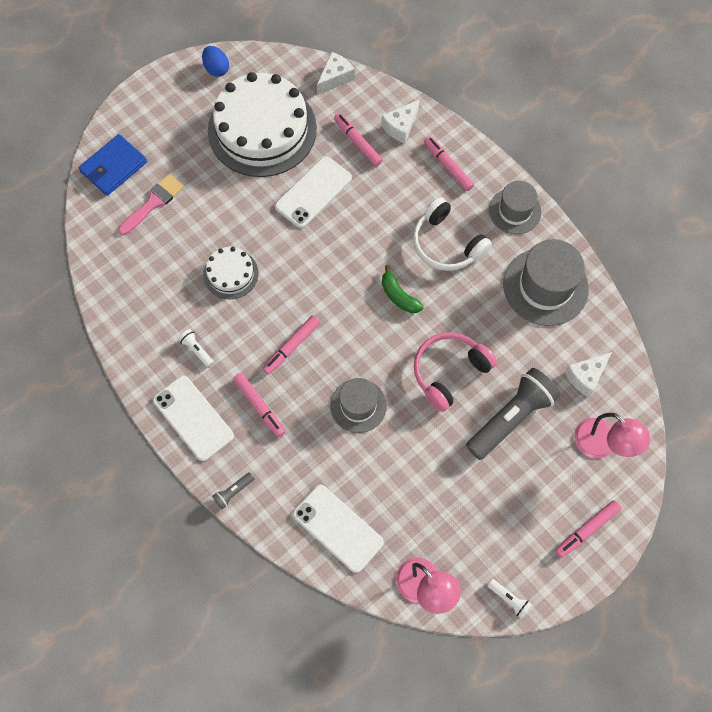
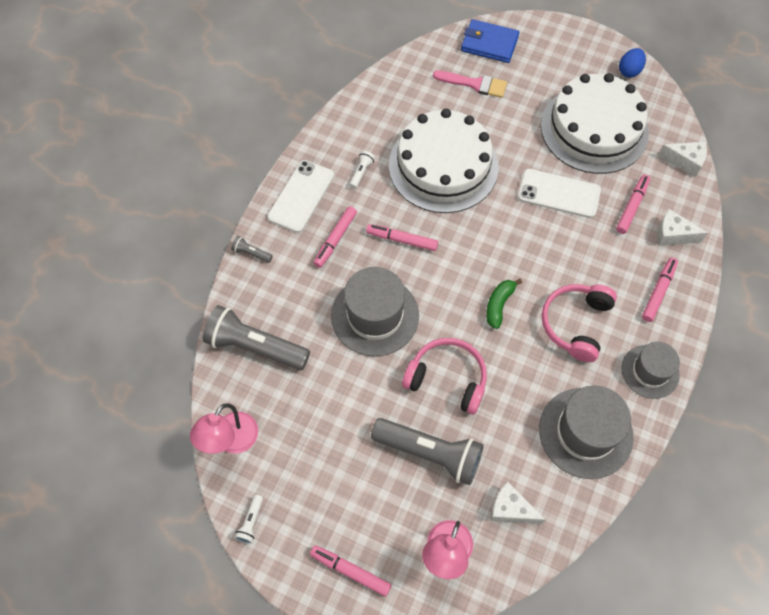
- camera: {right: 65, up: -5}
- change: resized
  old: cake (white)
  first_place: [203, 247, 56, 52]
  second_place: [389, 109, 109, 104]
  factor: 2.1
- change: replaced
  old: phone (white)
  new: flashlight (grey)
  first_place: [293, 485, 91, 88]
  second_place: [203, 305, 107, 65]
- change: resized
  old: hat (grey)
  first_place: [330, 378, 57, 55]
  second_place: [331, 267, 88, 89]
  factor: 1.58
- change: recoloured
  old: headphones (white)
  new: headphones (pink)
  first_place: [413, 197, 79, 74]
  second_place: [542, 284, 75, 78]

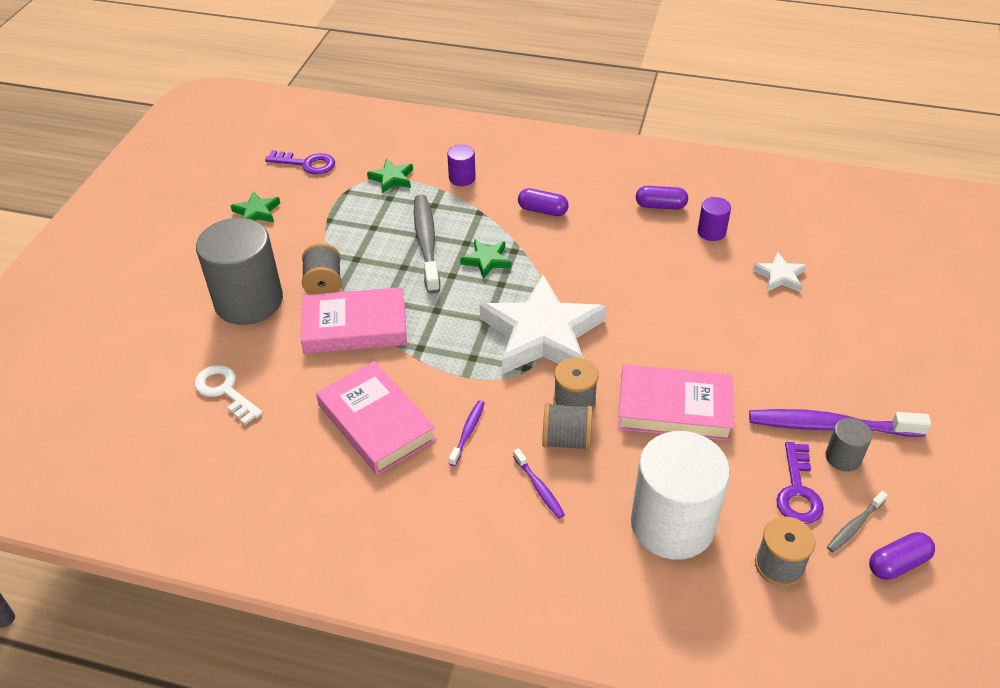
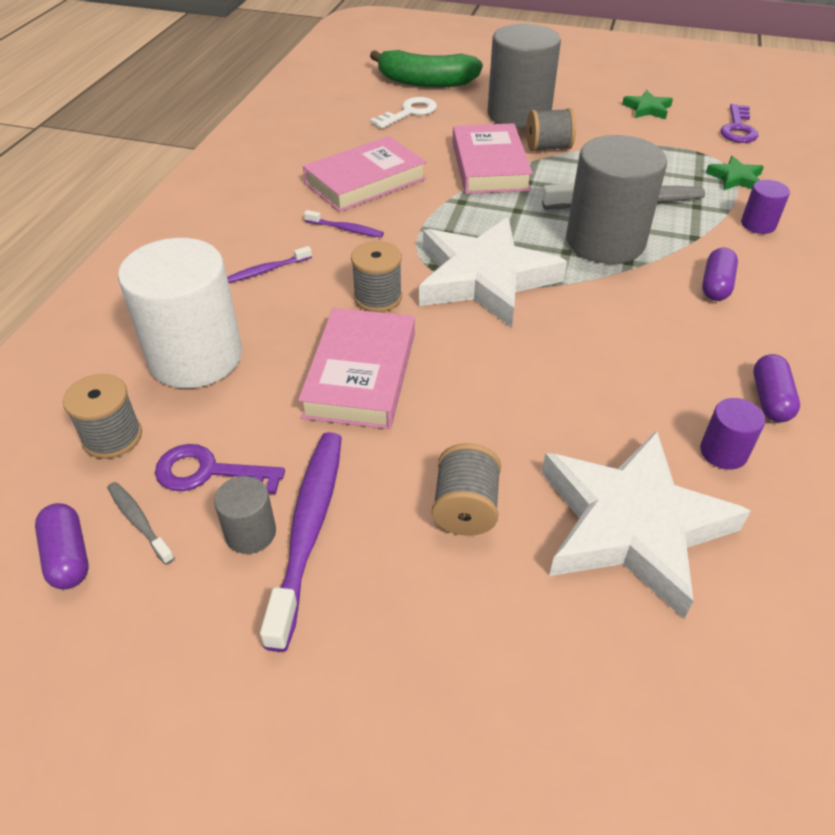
- camera: {right: 90, up: 0}
- change: replaced
  old: star (green)
  new: cylinder (grey)
  first_place: [460, 239, 52, 40]
  second_place: [566, 135, 101, 129]
- change: moved
  old: spool (grey)
  first_place: [542, 403, 51, 48]
  second_place: [432, 443, 69, 93]
- change: resized
  old: star (white)
  first_place: [753, 252, 54, 40]
  second_place: [542, 430, 208, 189]
  factor: 2.31
- change: added
  new: banana (green)
  second_place: [370, 50, 113, 38]

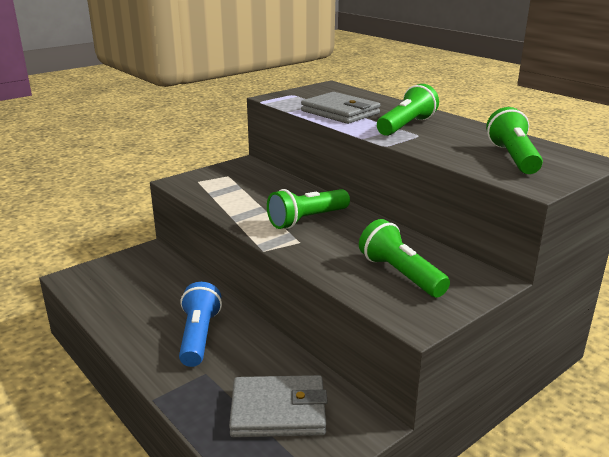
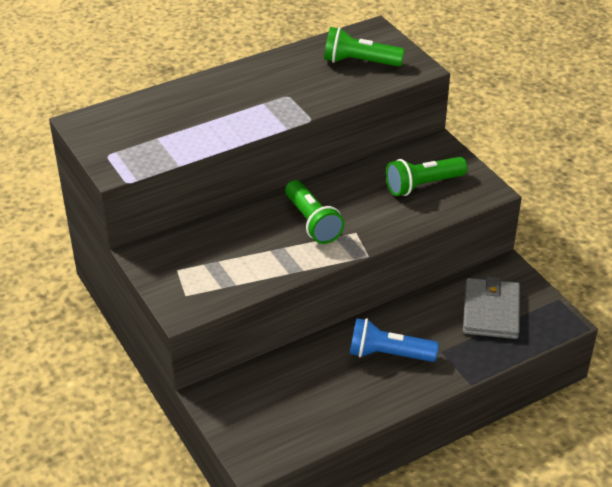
- camera: {right: -80, up: 15}
- change: removed
  old: wallet (grey)
  first_place: [301, 92, 79, 32]
- change: removed
  old: flashlight (green)
  first_place: [377, 84, 62, 52]

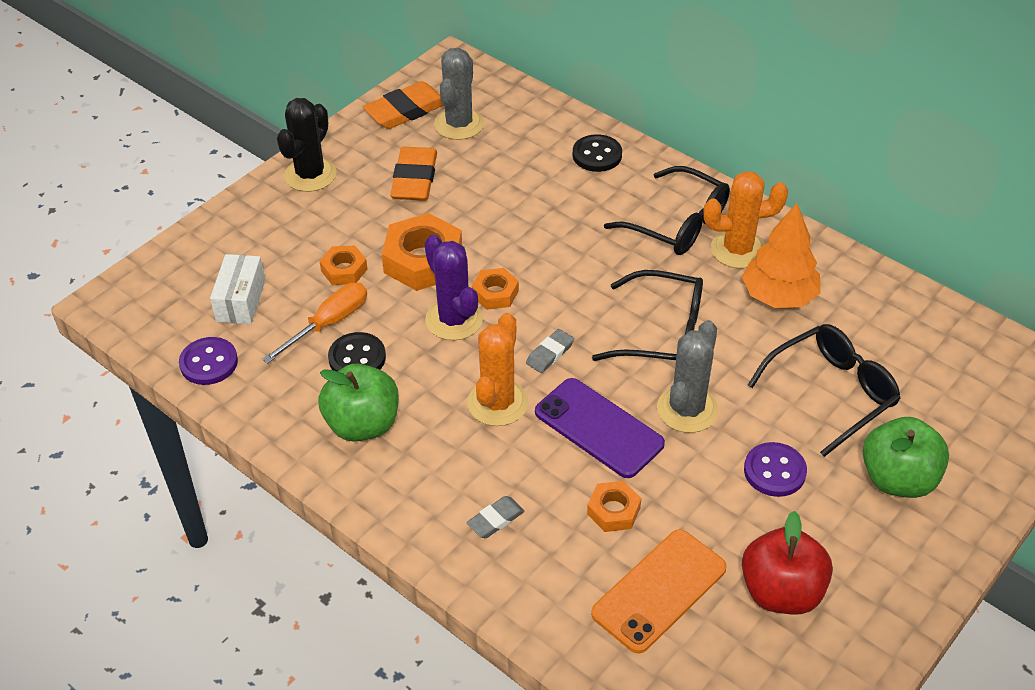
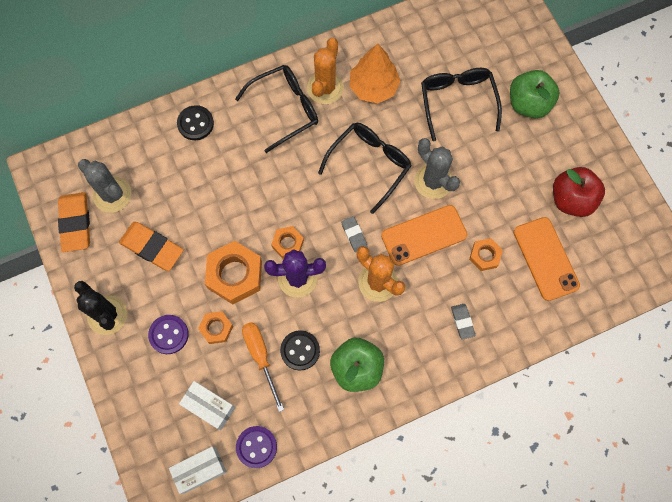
- camera: {right: -65, up: 25}
- change: recoloured
  old: phone (purple)
  new: phone (orange)
  first_place: [535, 378, 130, 100]
  second_place: [381, 205, 86, 61]
- change: moved
  old: button (purple)
  first_place: [744, 442, 63, 55]
  second_place: [148, 315, 41, 39]
- change: added
  new: box (white)
  second_place: [169, 446, 58, 48]

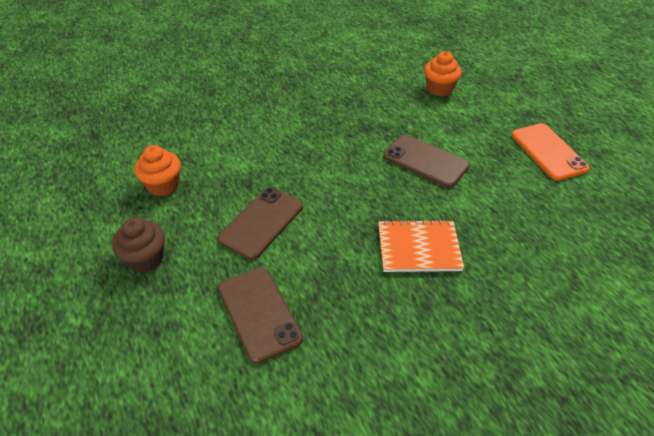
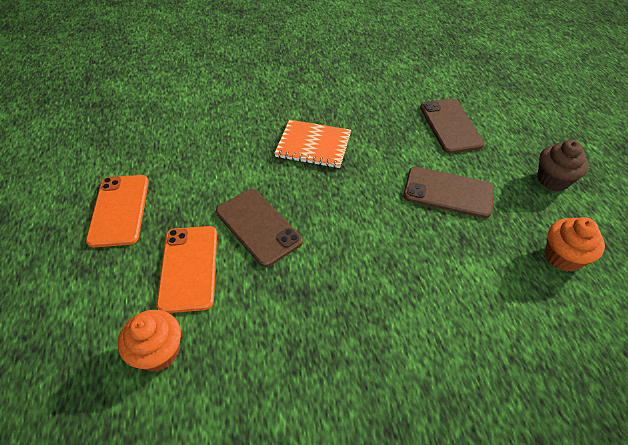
- camera: {right: -165, up: 5}
- change: turned
  old: phone (brown)
  first_place: [217, 187, 86, 73]
  second_place: [403, 167, 91, 51]
  degrees: 60
- change: added
  new: phone (orange)
  second_place: [156, 226, 61, 87]

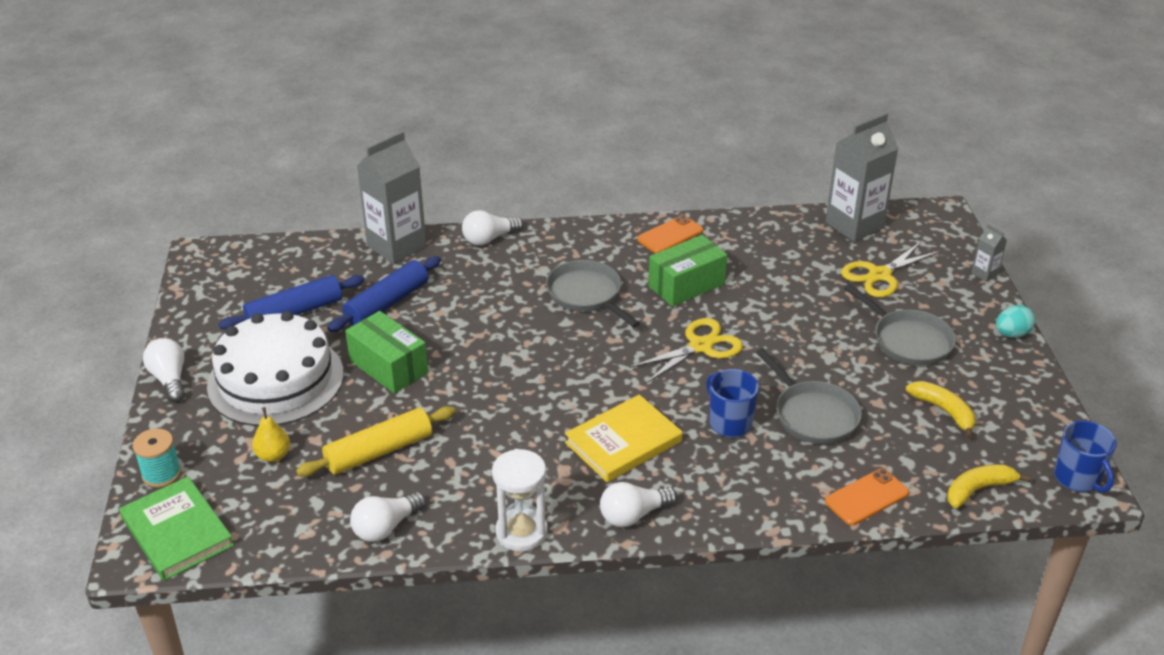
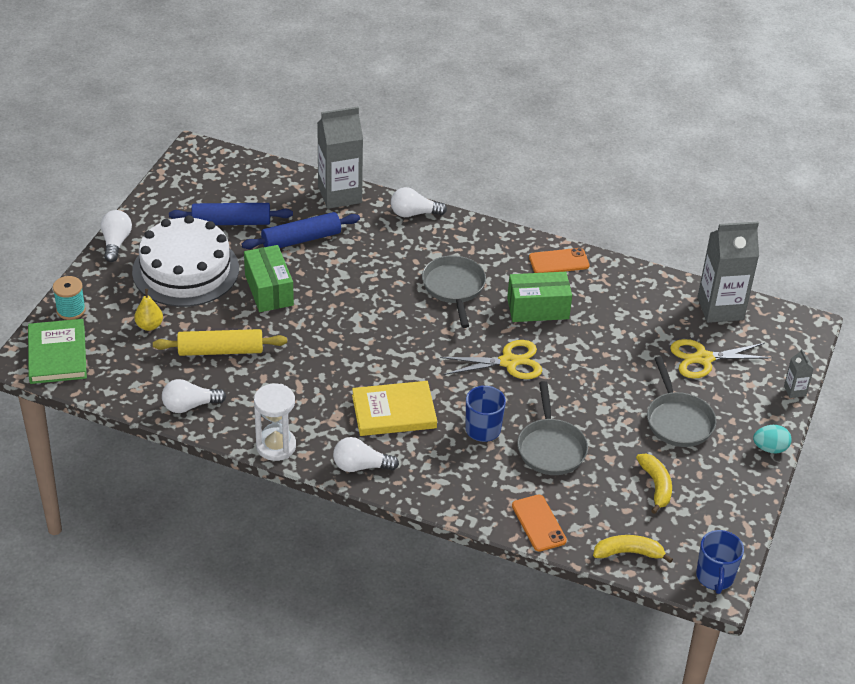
- camera: {right: 25, up: 5}
- change: turned
  old: phone (orange)
  first_place: [825, 469, 84, 56]
  second_place: [512, 495, 55, 57]
  degrees: 75

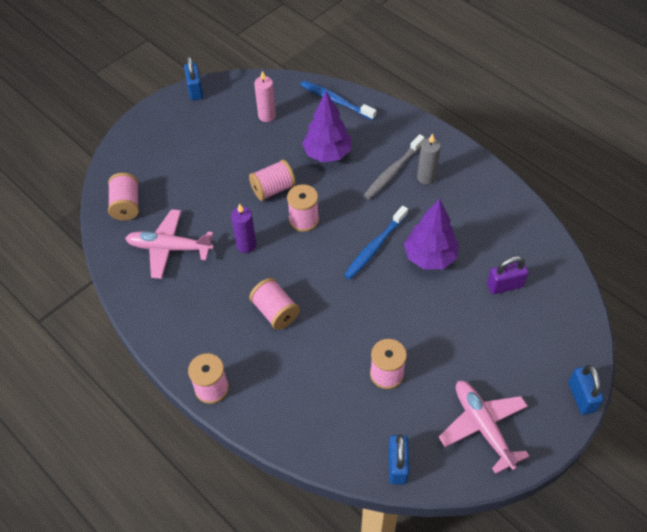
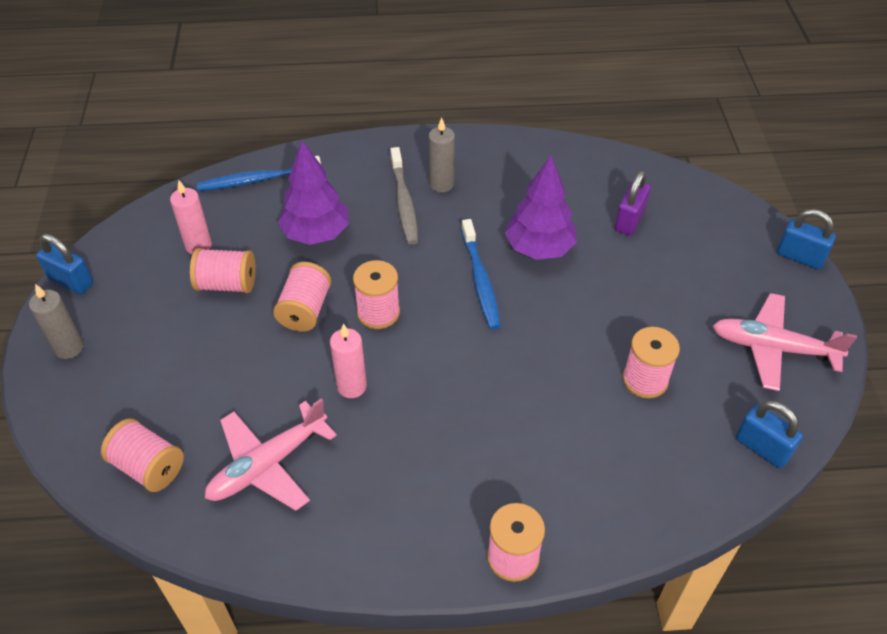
- camera: {right: -50, up: -5}
- change: recoloured
  old: candle (purple)
  new: candle (pink)
  first_place: [231, 203, 25, 50]
  second_place: [330, 324, 37, 74]
- change: moved
  old: spool (pink)
  first_place: [249, 278, 51, 52]
  second_place: [190, 248, 66, 45]
- change: added
  new: candle (grey)
  second_place: [29, 284, 55, 75]

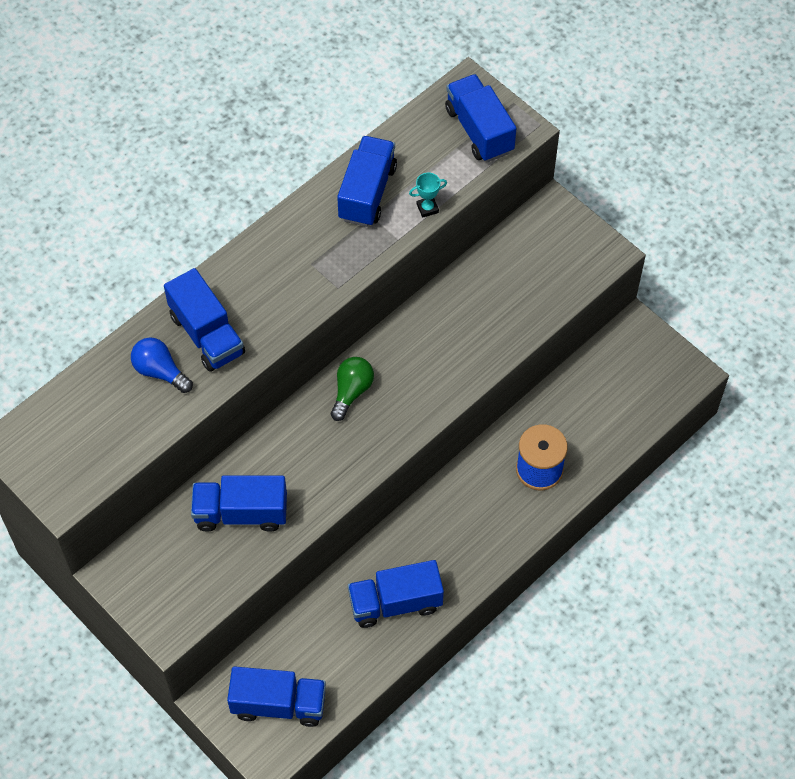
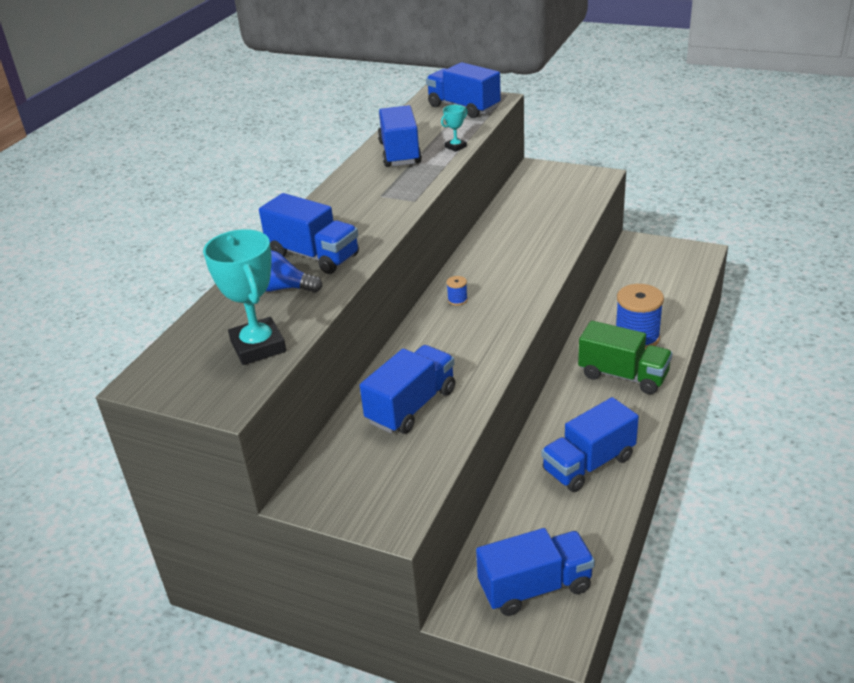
- camera: {right: -20, up: -25}
- change: turned
  old: truck (blue)
  first_place: [191, 475, 96, 57]
  second_place: [360, 345, 95, 89]
  degrees: 150
- change: replaced
  old: light bulb (green)
  new: spool (blue)
  first_place: [331, 357, 43, 64]
  second_place: [447, 276, 21, 30]
- change: added
  new: trophy (turquoise)
  second_place: [203, 229, 83, 136]
- change: added
  new: truck (green)
  second_place: [578, 321, 94, 73]

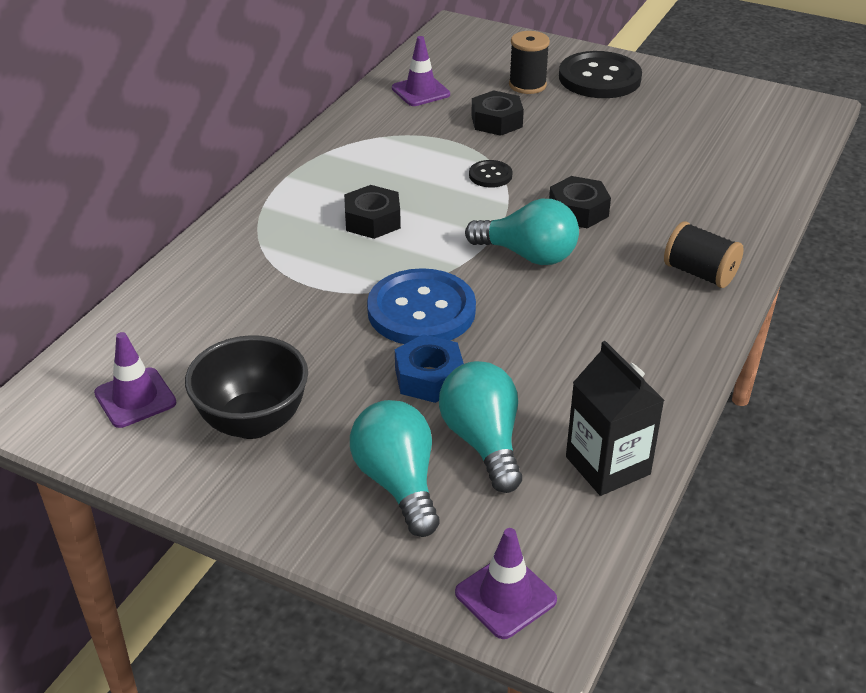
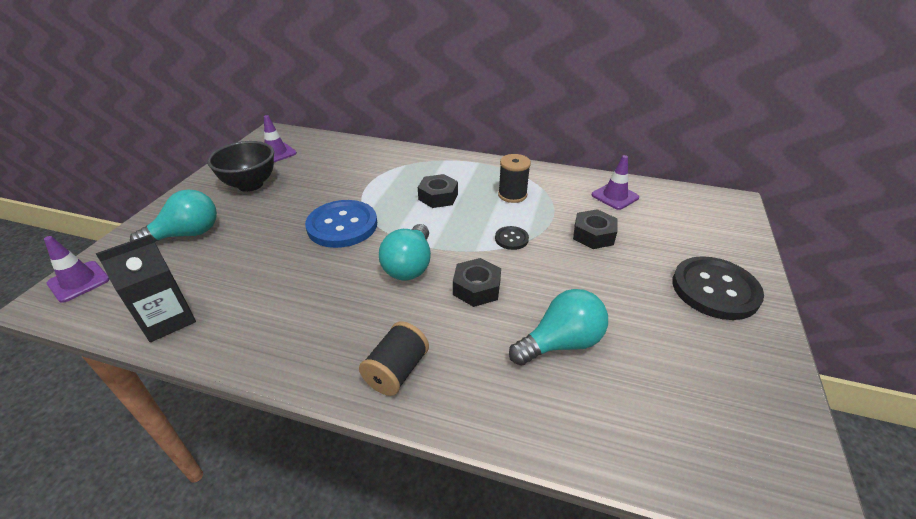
- camera: {right: 80, up: 0}
- change: removed
  old: nut (blue)
  first_place: [395, 334, 69, 69]
- change: moved
  old: light bulb (turquoise)
  first_place: [439, 361, 83, 132]
  second_place: [509, 289, 99, 77]
- change: moved
  old: spool (black)
  first_place: [509, 31, 41, 63]
  second_place: [498, 154, 33, 49]

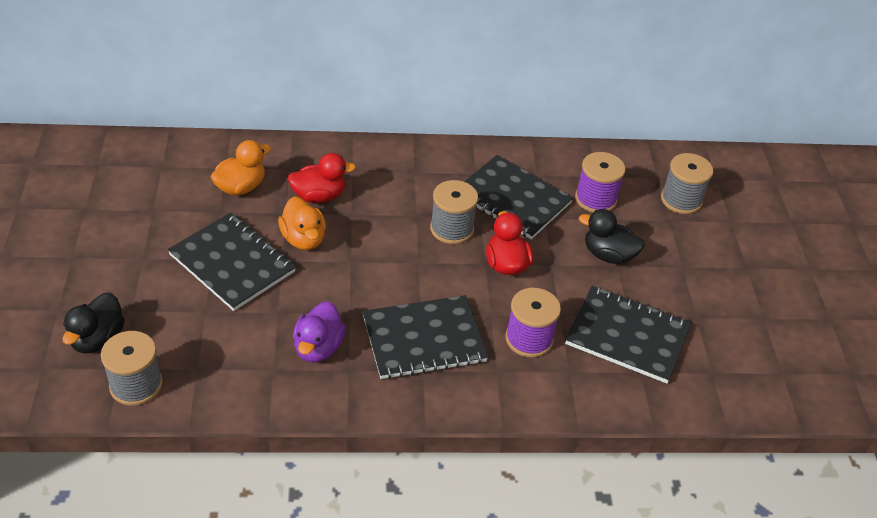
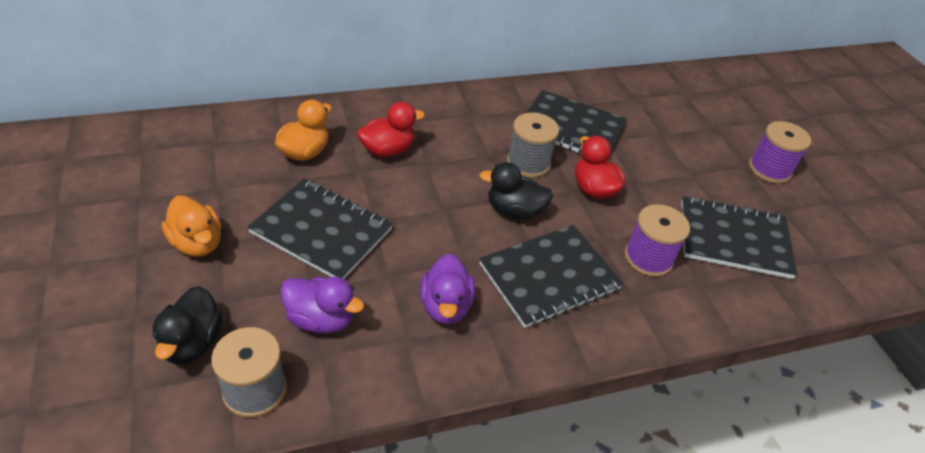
- camera: {right: -15, up: 0}
- change: moved
  old: duck (orange)
  first_place: [278, 196, 48, 54]
  second_place: [162, 196, 60, 61]
- change: moved
  old: spool (purple)
  first_place: [575, 152, 51, 61]
  second_place: [749, 121, 62, 63]
- change: moved
  old: duck (black)
  first_place: [579, 209, 66, 55]
  second_place: [479, 162, 75, 57]
- change: removed
  old: spool (grey)
  first_place: [661, 153, 53, 61]
- change: added
  new: duck (purple)
  second_place: [280, 277, 84, 57]

